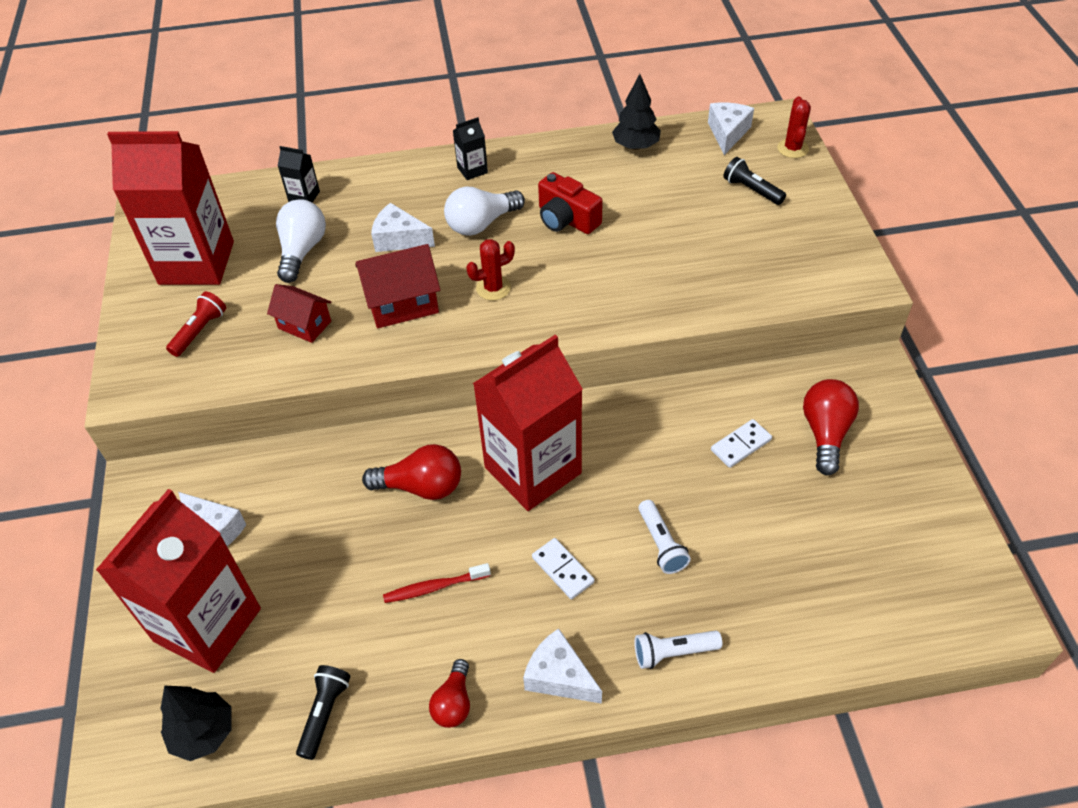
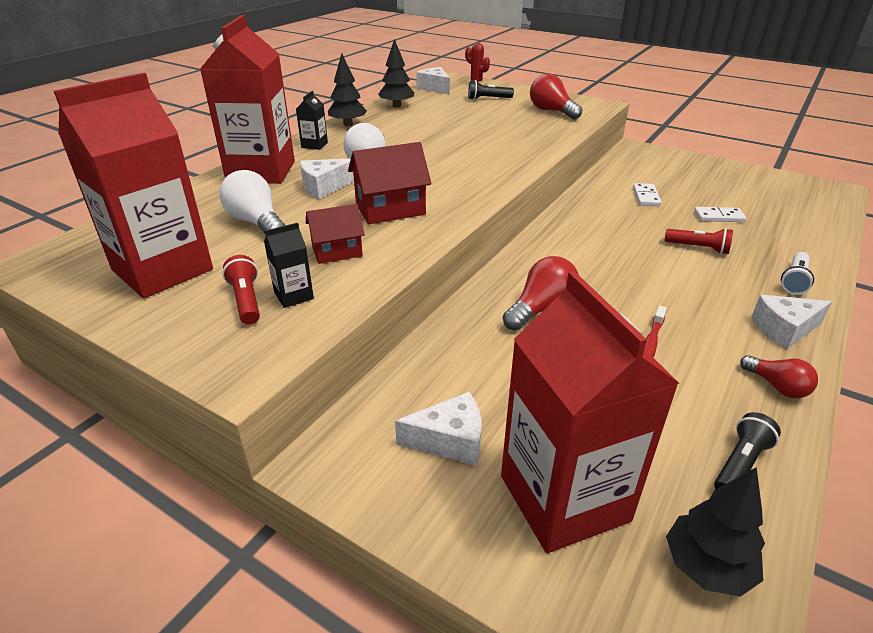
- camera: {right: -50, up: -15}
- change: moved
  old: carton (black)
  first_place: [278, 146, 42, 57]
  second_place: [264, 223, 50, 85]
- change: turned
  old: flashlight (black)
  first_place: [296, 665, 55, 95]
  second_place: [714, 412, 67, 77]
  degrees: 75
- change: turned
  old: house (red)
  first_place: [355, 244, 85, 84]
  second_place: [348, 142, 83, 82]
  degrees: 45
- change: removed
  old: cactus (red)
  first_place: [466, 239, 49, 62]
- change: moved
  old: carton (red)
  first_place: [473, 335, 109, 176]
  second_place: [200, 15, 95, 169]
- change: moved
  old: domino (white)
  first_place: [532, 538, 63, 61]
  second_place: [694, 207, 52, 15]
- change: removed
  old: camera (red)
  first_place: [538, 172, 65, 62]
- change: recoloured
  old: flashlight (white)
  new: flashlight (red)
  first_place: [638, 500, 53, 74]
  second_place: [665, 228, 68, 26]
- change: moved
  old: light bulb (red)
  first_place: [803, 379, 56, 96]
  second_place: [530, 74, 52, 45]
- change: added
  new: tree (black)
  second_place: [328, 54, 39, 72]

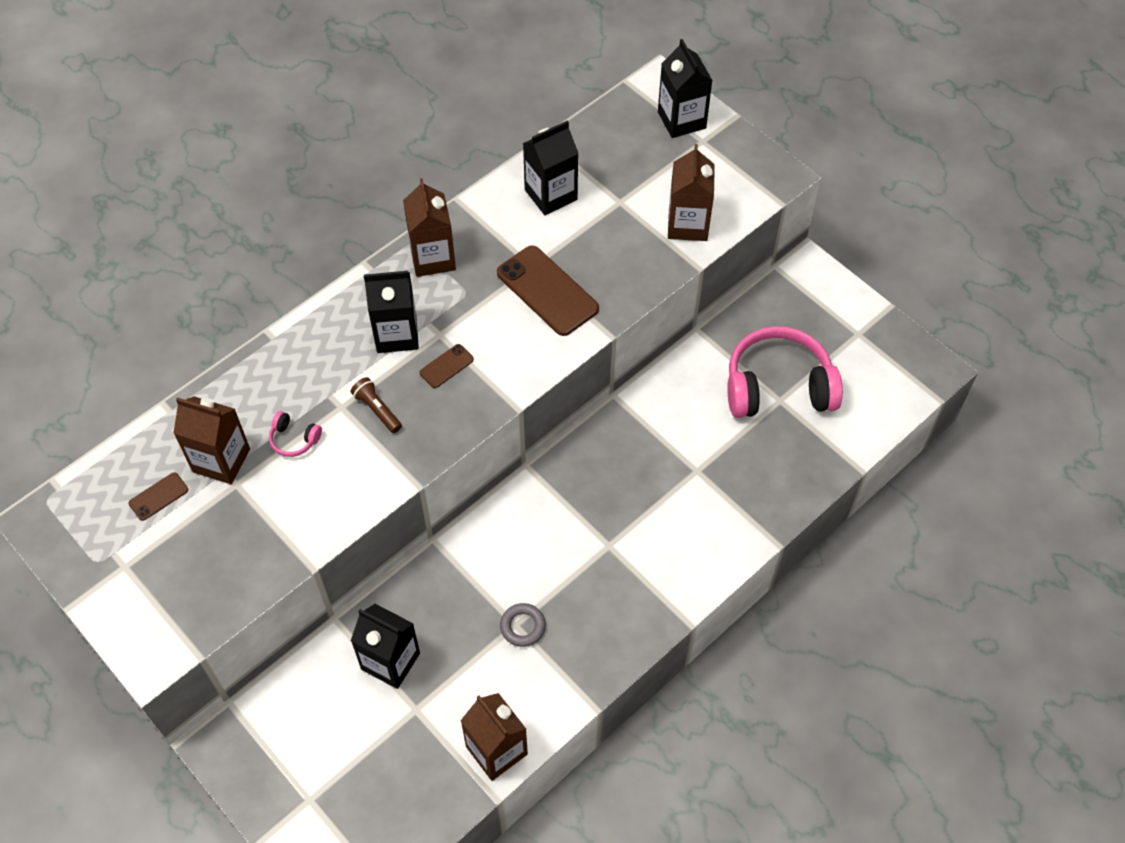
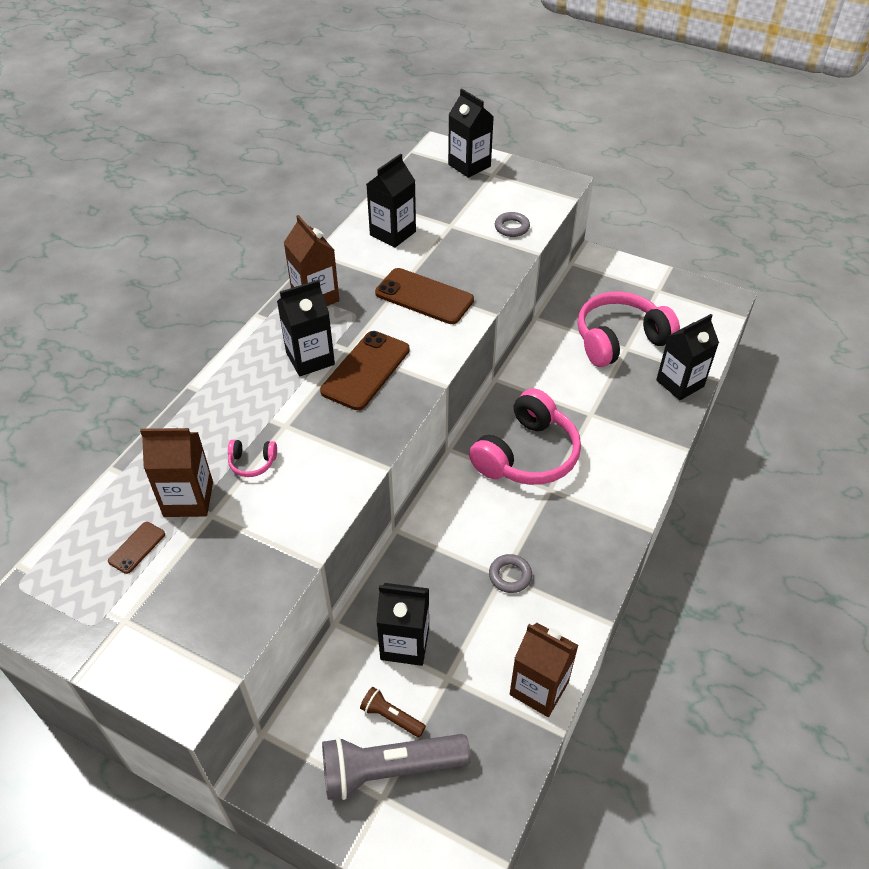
- camera: {right: -20, up: -10}
- change: moved
  old: flashlight (brown)
  first_place: [351, 377, 51, 56]
  second_place: [360, 687, 66, 50]
- change: resized
  old: phone (brown)
  first_place: [420, 344, 54, 44]
  second_place: [320, 331, 90, 79]
  factor: 2.08
- change: replaced
  old: carton (brown)
  new: ring (grey)
  first_place: [668, 144, 47, 97]
  second_place: [495, 212, 35, 25]
- change: added
  new: flashlight (grey)
  second_place: [322, 734, 149, 66]
- change: added
  new: headphones (pink)
  second_place: [469, 388, 112, 97]
- change: added
  new: carton (black)
  second_place: [656, 314, 63, 86]

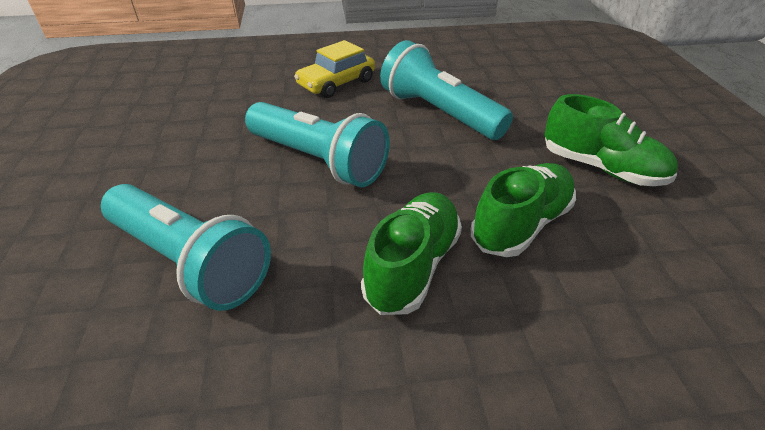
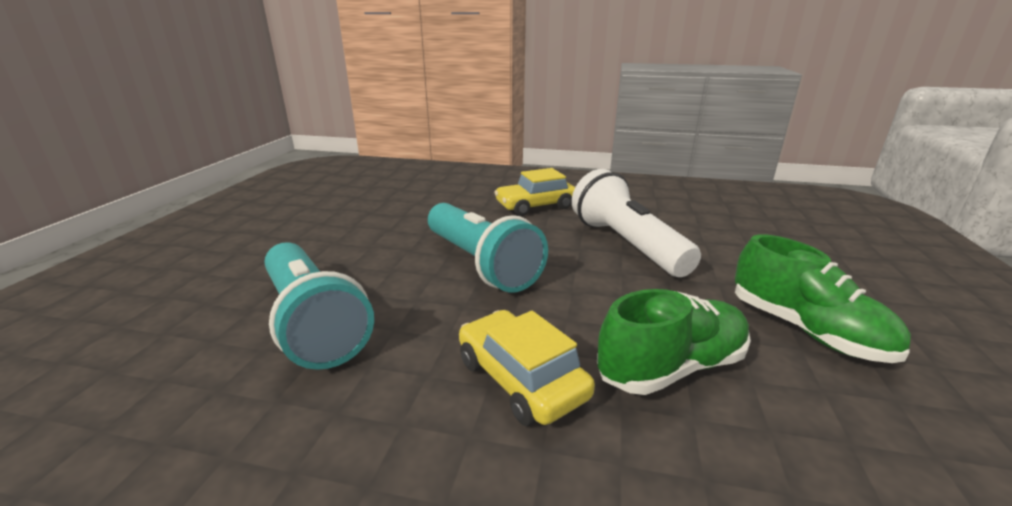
- camera: {right: 20, up: -15}
- change: replaced
  old: shoe (green)
  new: car (yellow)
  first_place: [361, 192, 101, 123]
  second_place: [459, 310, 136, 116]
- change: recoloured
  old: flashlight (turquoise)
  new: flashlight (white)
  first_place: [380, 40, 133, 100]
  second_place: [572, 169, 129, 108]

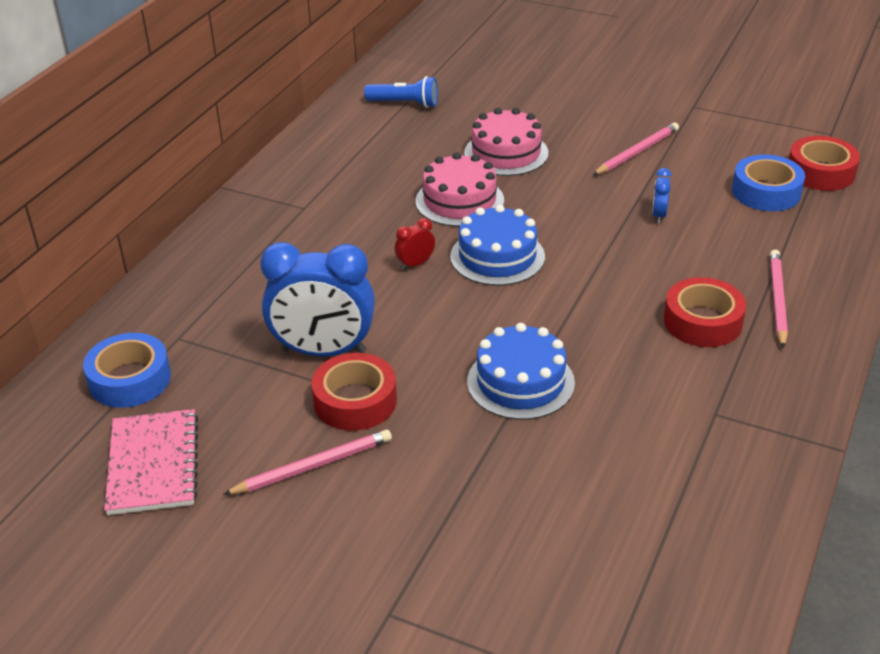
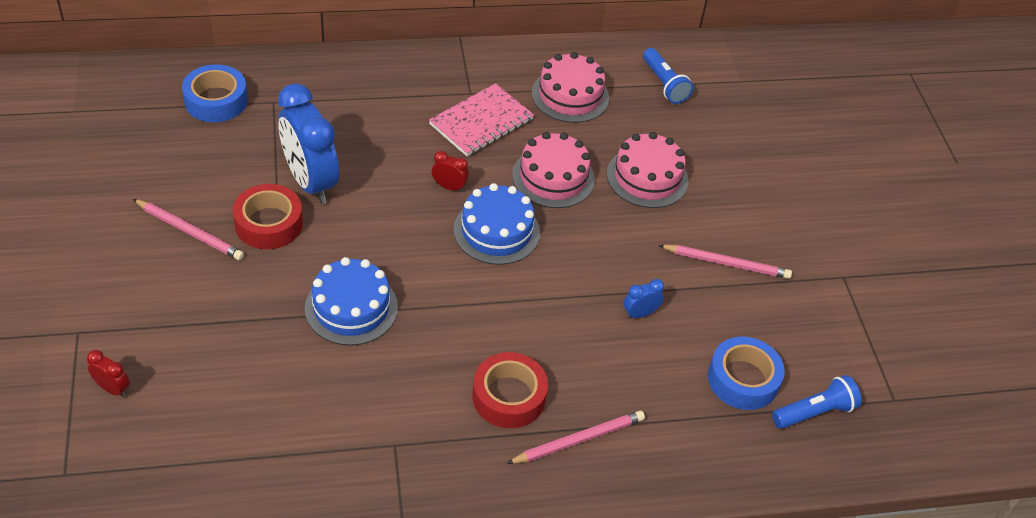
- camera: {right: 50, up: 10}
- change: moved
  old: notebook (pink)
  first_place: [104, 409, 95, 106]
  second_place: [429, 83, 105, 73]
- change: replaced
  old: tape (red)
  new: flashlight (blue)
  first_place: [789, 136, 71, 55]
  second_place: [772, 375, 90, 54]
- change: added
  new: clock (red)
  second_place: [87, 350, 43, 47]
- change: added
  new: cake (pink)
  second_place: [532, 52, 77, 71]

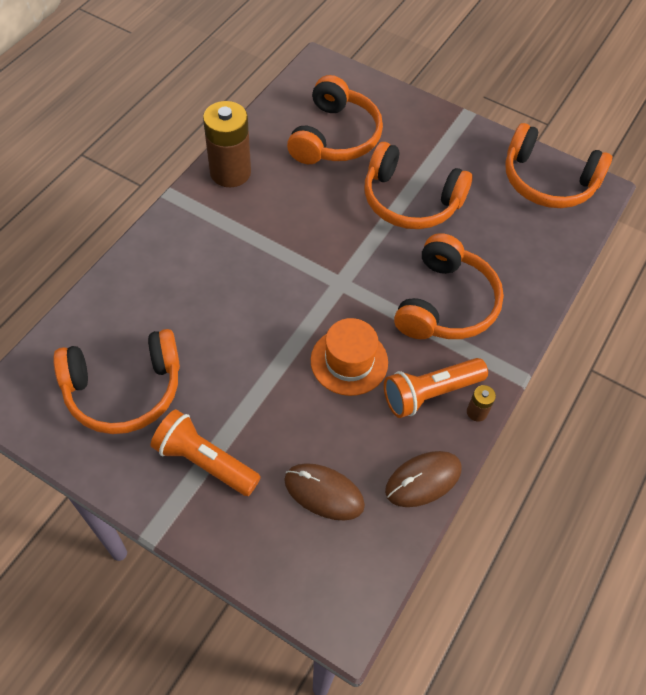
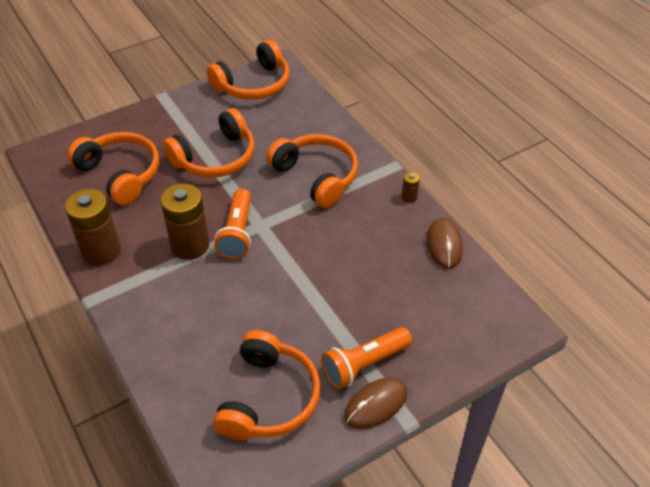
- camera: {right: -60, up: -10}
- change: moved
  old: mouse (brown)
  first_place: [284, 463, 81, 58]
  second_place: [344, 378, 64, 51]
- change: removed
  old: hat (orange)
  first_place: [311, 318, 77, 78]
- change: moved
  old: flashlight (orange)
  first_place: [384, 358, 104, 60]
  second_place: [214, 189, 37, 70]
- change: added
  new: battery (brown)
  second_place: [161, 183, 48, 77]

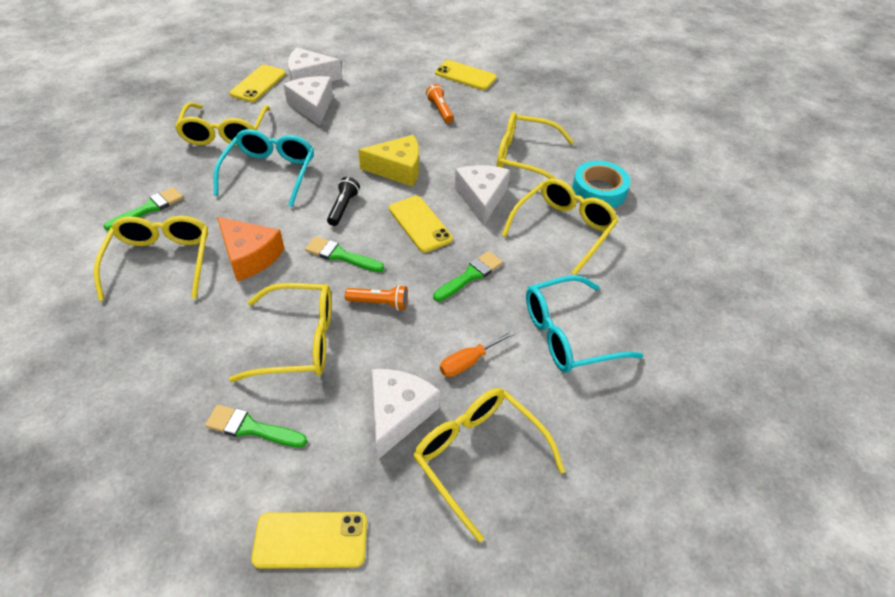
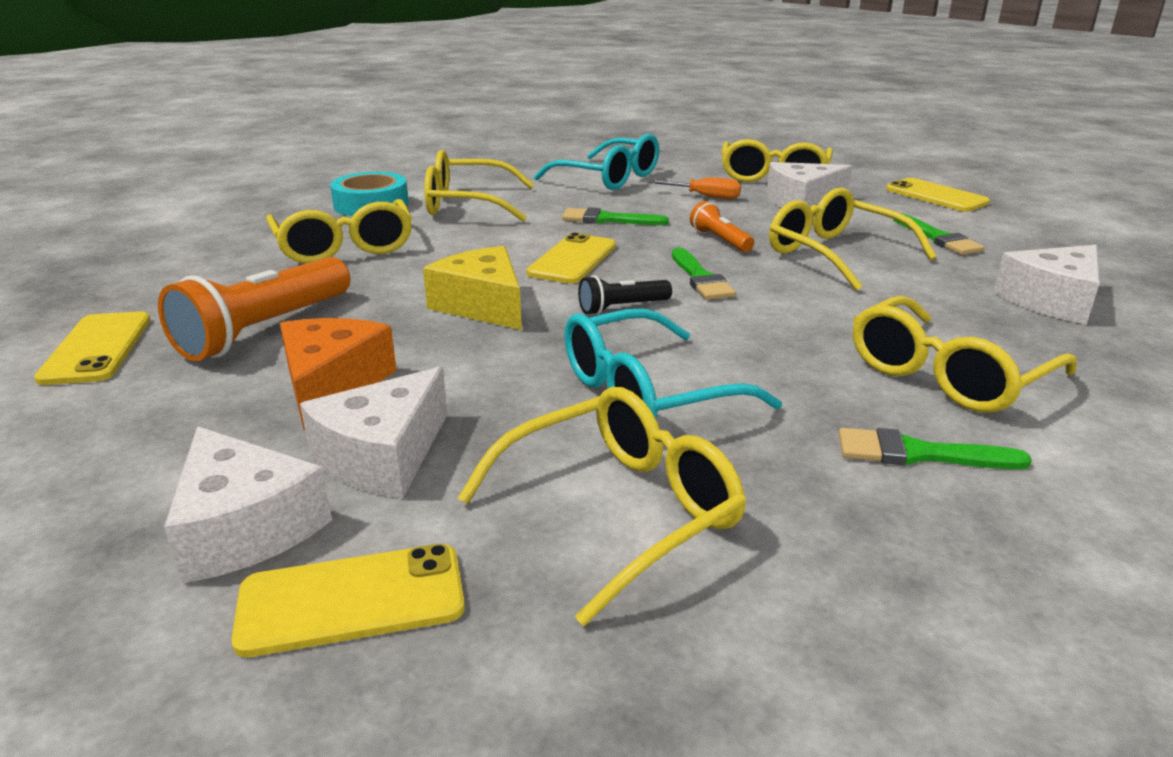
- camera: {right: -125, up: -20}
- change: moved
  old: cheese (orange)
  first_place: [217, 217, 68, 65]
  second_place: [280, 318, 117, 112]
- change: resized
  old: flashlight (orange)
  first_place: [426, 84, 28, 39]
  second_place: [158, 257, 192, 104]
  factor: 1.93
- change: moved
  old: cheese (white)
  first_place: [455, 165, 55, 61]
  second_place: [993, 245, 107, 79]

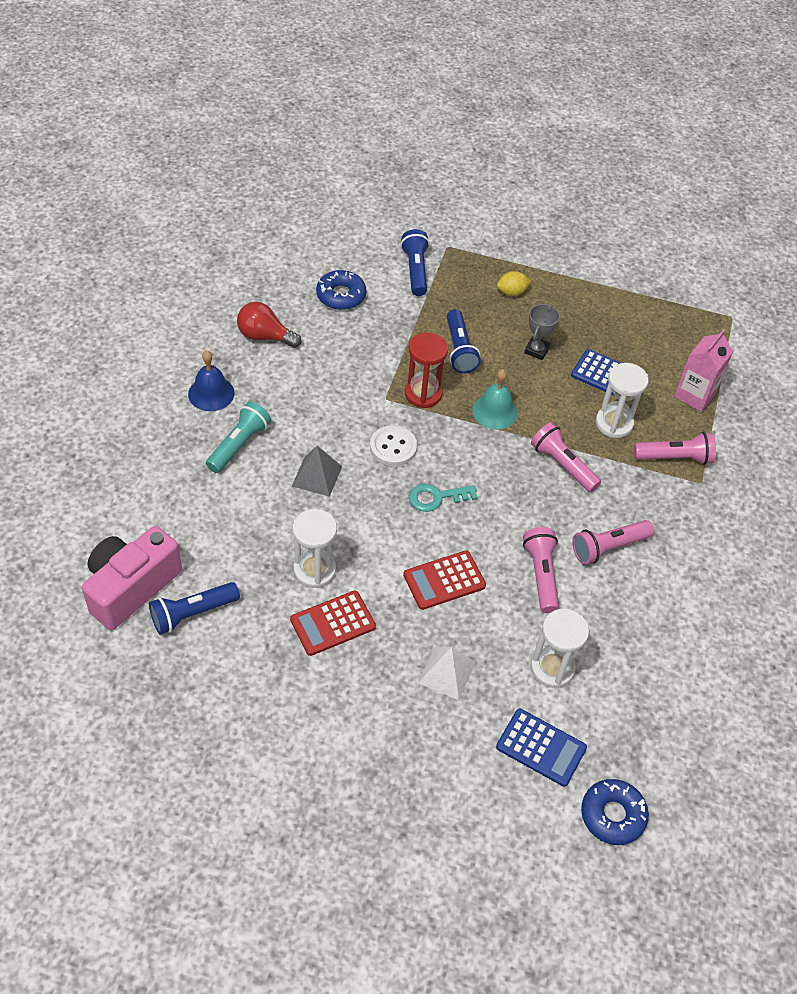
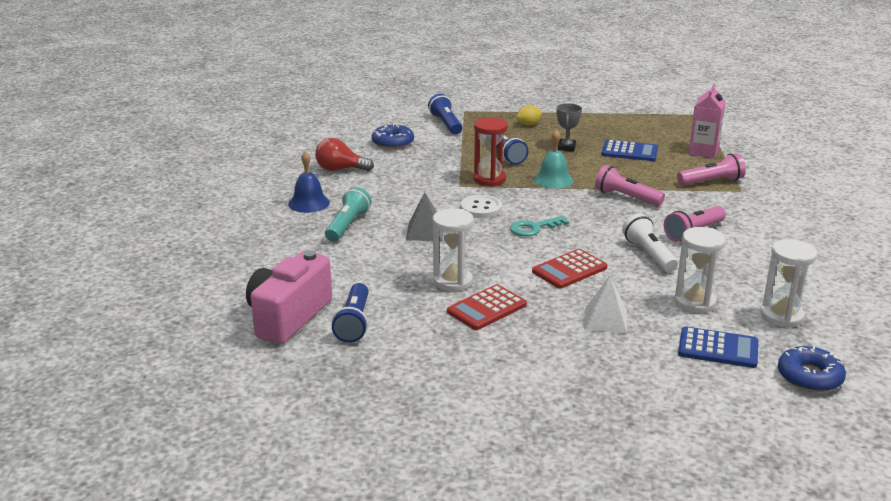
- camera: {right: -10, up: -25}
- change: turned
  old: flashlight (blue)
  first_place: [149, 582, 91, 53]
  second_place: [332, 283, 37, 60]
  degrees: -45
- change: recoloured
  old: flashlight (pink)
  new: flashlight (white)
  first_place: [523, 527, 36, 86]
  second_place: [622, 213, 56, 59]
- change: moved
  old: hourglass (white)
  first_place: [596, 363, 53, 75]
  second_place: [760, 239, 57, 89]

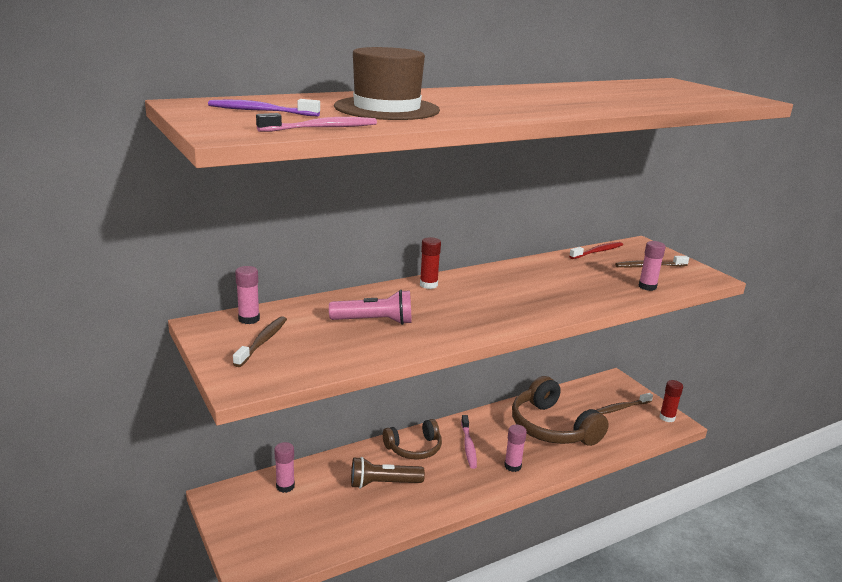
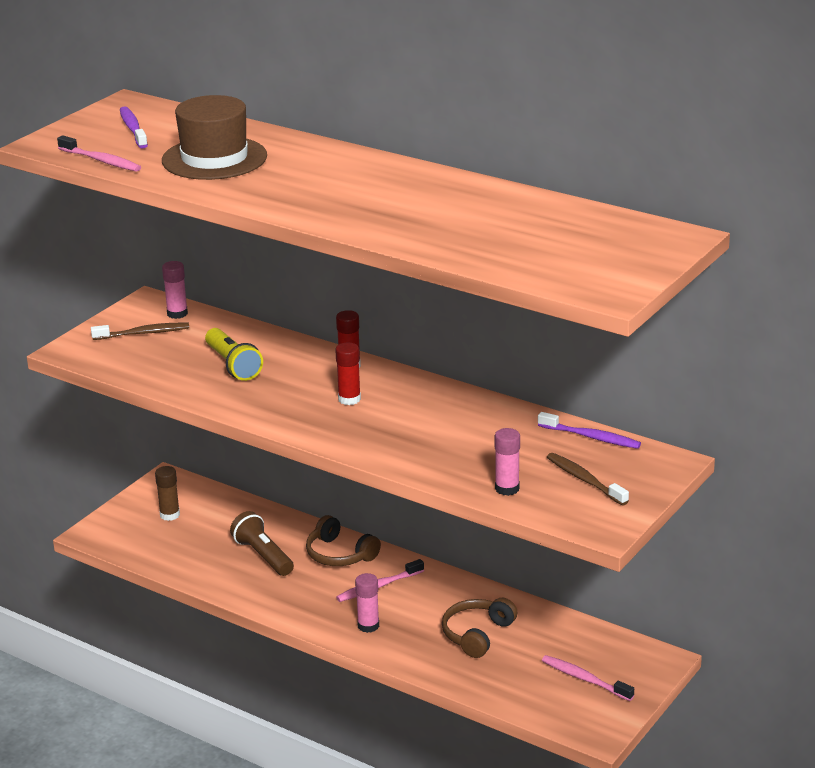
- camera: {right: 65, up: 5}
- change: removed
  old: glue stick (pink)
  first_place: [274, 442, 21, 51]
- change: recoloured
  old: flashlight (pink)
  new: flashlight (yellow)
  first_place: [329, 290, 83, 35]
  second_place: [205, 328, 58, 53]
- change: resized
  old: headphones (brown)
  first_place: [512, 376, 97, 70]
  second_place: [442, 598, 76, 60]
  factor: 0.6
- change: recoloured
  old: toothbrush (red)
  new: toothbrush (purple)
  first_place: [569, 242, 54, 17]
  second_place: [538, 412, 103, 37]
- change: recoloured
  old: toothbrush (brown)
  new: toothbrush (pink)
  first_place: [597, 393, 56, 21]
  second_place: [542, 655, 92, 46]
- change: moved
  old: glue stick (red)
  first_place: [660, 380, 23, 42]
  second_place: [335, 343, 26, 62]
- change: added
  new: glue stick (brown)
  second_place: [155, 466, 25, 55]

